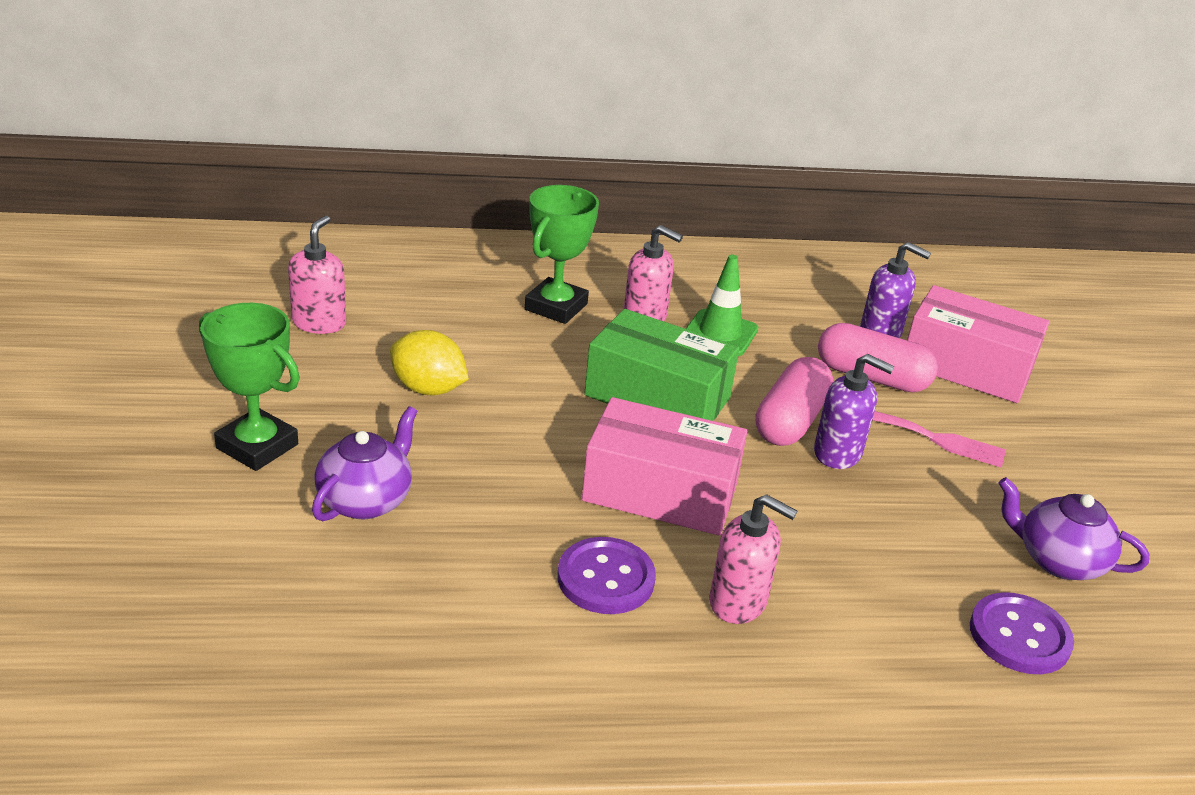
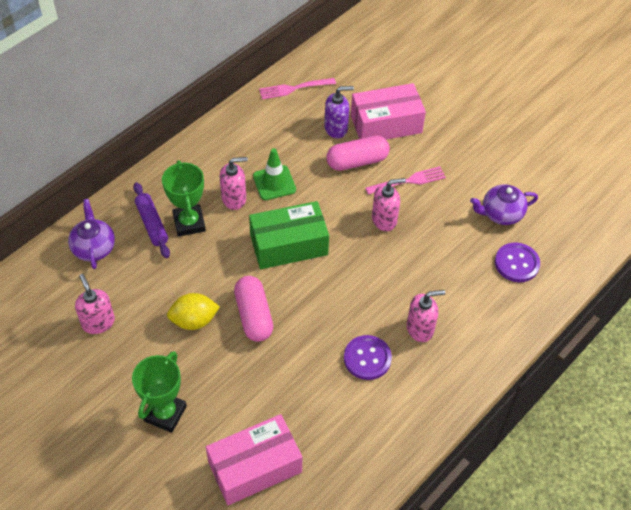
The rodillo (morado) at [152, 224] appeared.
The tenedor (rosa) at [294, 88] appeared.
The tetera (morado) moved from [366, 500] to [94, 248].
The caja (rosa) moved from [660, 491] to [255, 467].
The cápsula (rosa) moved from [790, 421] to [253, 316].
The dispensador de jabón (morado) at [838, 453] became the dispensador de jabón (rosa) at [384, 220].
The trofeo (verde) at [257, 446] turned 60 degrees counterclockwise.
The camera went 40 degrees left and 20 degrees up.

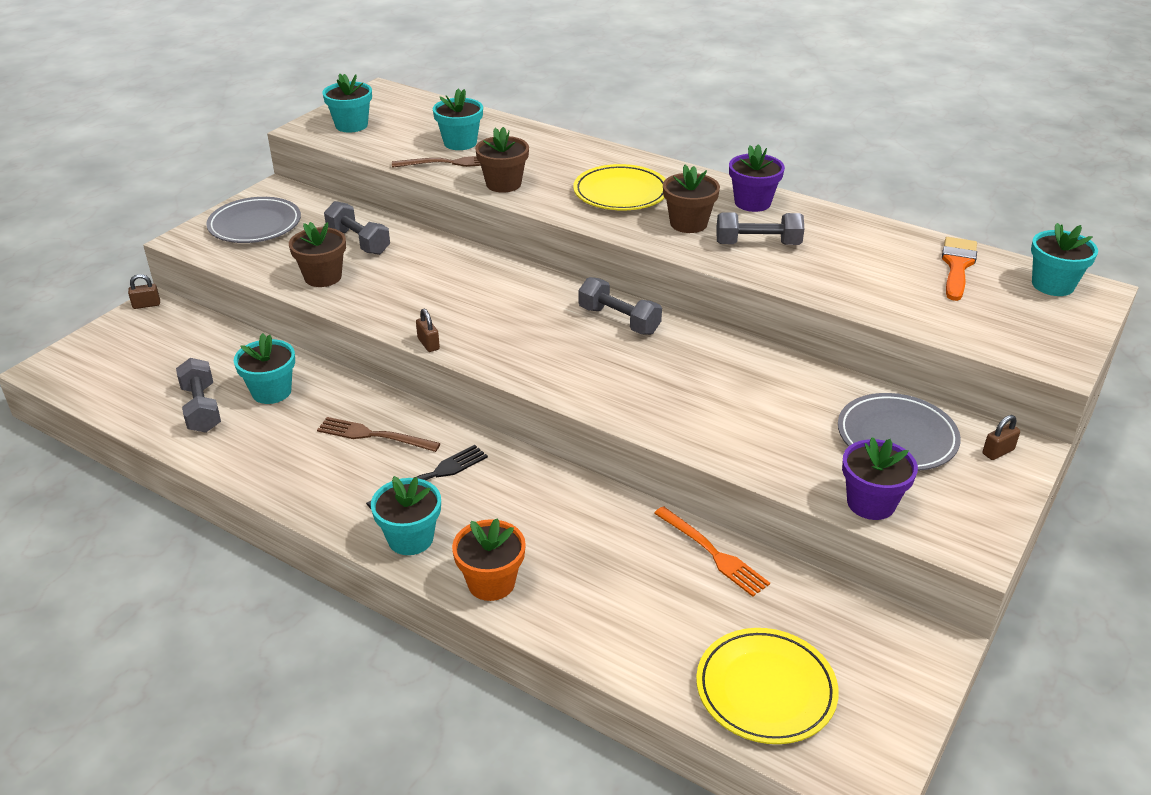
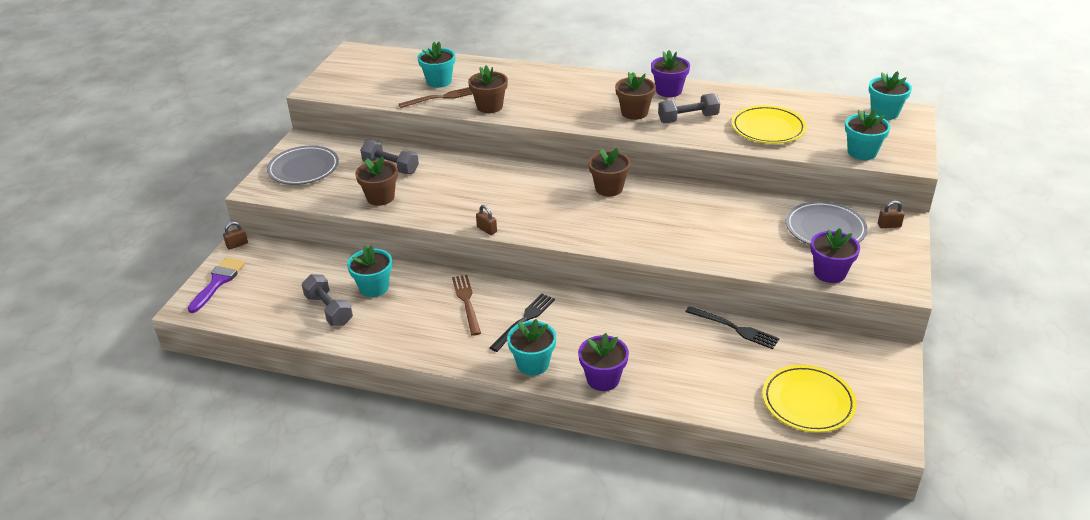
The pincel (naranja) at [957, 266] disappeared.
The pincel (morado) at [218, 282] appeared.
The maceta (turquesa) moved from [351, 125] to [862, 152].
The plato (amarillo) moved from [621, 193] to [768, 128].
The mancuerna (gris) at [619, 320] was replaced by the maceta (marrón) at [609, 188].
The maceta (naranja) at [491, 583] became the maceta (morado) at [603, 379].
The tenedor (naranja) at [713, 553] became the tenedor (negro) at [734, 328].
The tenedor (marrón) at [373, 435] turned 75 degrees clockwise.
The candado (marrón) at [998, 452] turned 45 degrees clockwise.
The camera went 15 degrees left and 0 degrees up.

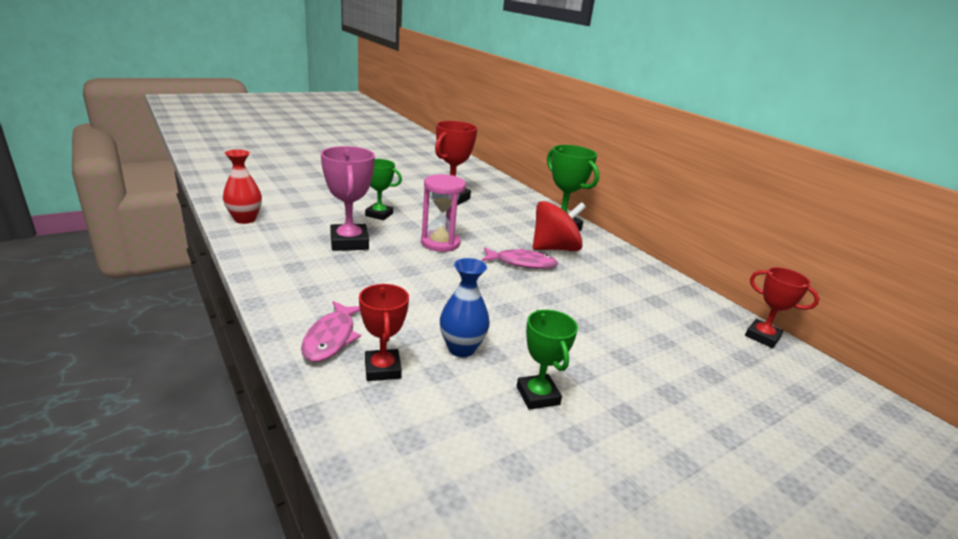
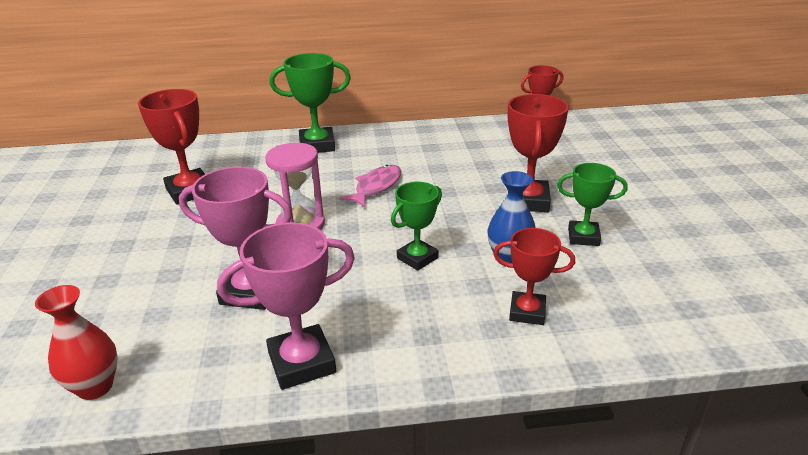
The pez (rosa) at [331, 338] disappeared.
The peonza (rojo) at [554, 248] disappeared.
The trofeo (rosa) at [301, 362] appeared.
The trofeo (rojo) at [528, 201] appeared.
The trofeo (verde) moved from [379, 214] to [417, 258].
The camera went 60 degrees left and 5 degrees up.

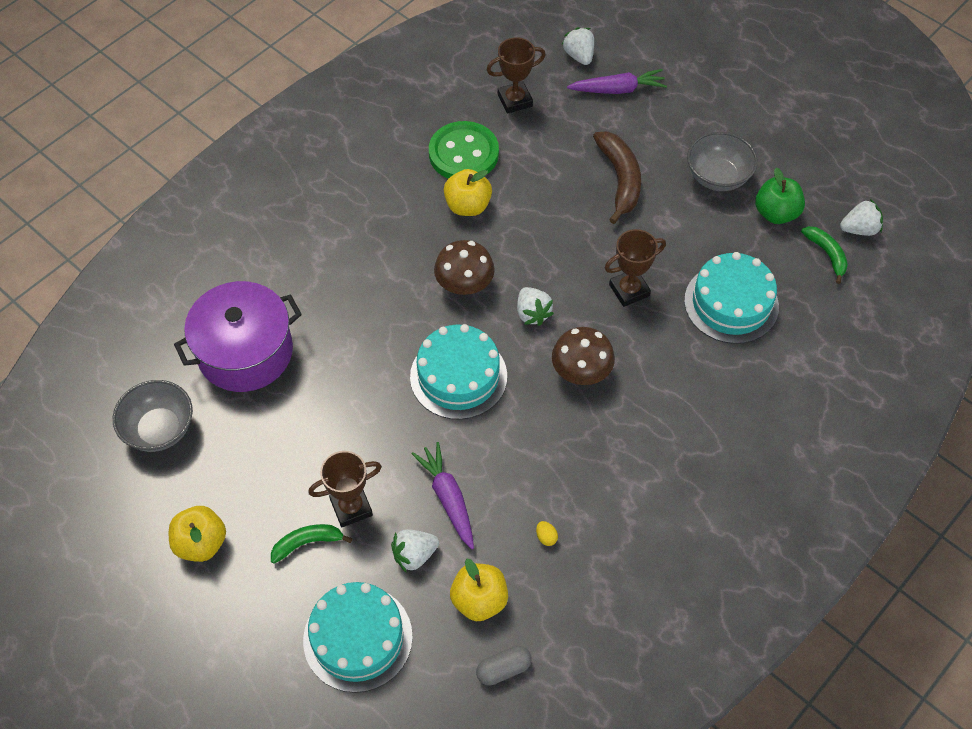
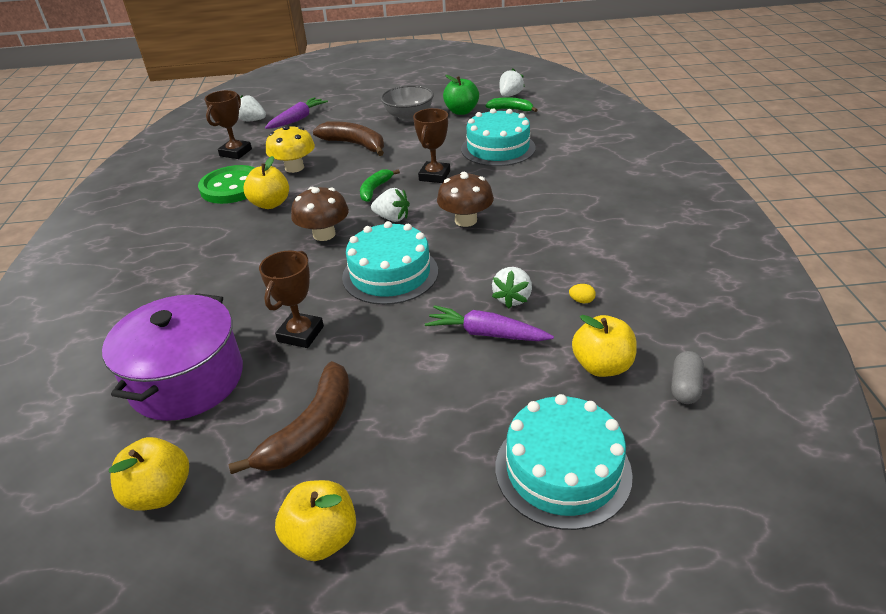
The plátano (marrón) at [311, 429] appeared.
The seta (amarillo) at [294, 168] appeared.
The plátano (verde) moved from [307, 543] to [375, 189].
The trofeo (marrón) moved from [351, 507] to [301, 334].
The fresa (blanco) moved from [414, 555] to [512, 298].
The cuenco (gris) at [160, 429] was replaced by the manzana (amarillo) at [160, 493].
The camera went 45 degrees left and 20 degrees down.

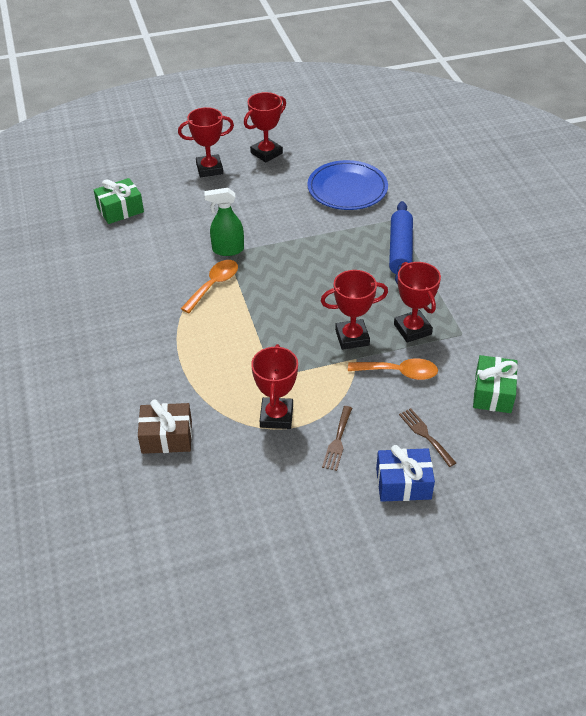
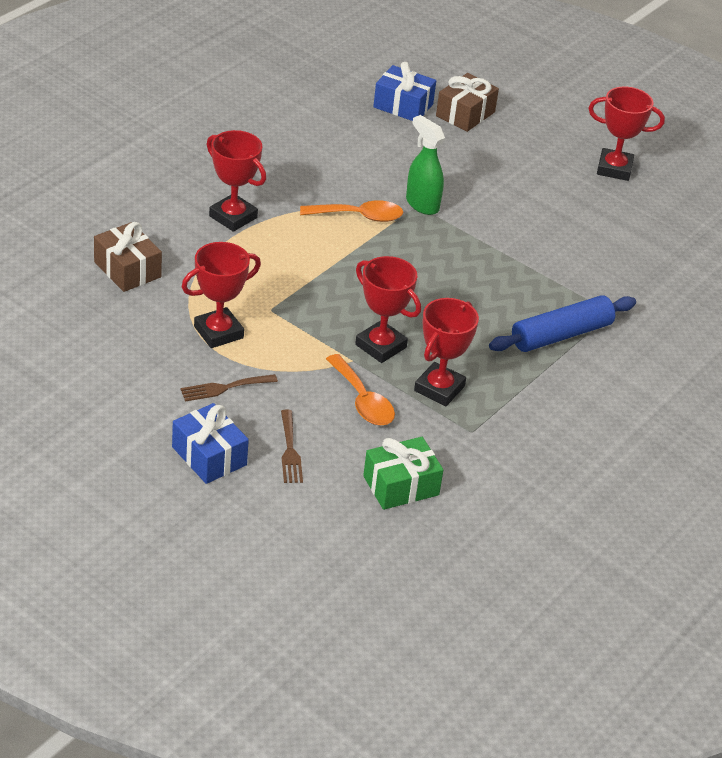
The plato (azul) at [347, 189] disappeared.
The regalo (marrón) at [465, 114] appeared.
The trofeo (rojo) moved from [209, 169] to [233, 217].
The regalo (verde) at [120, 210] became the regalo (azul) at [403, 106].
The tenedor (marrón) at [425, 435] turned 150 degrees clockwise.
The camera went 50 degrees right and 5 degrees down.

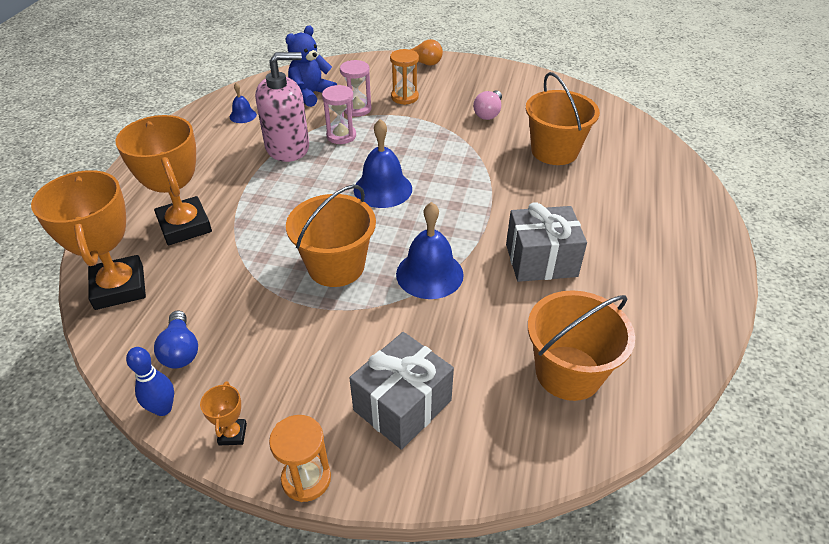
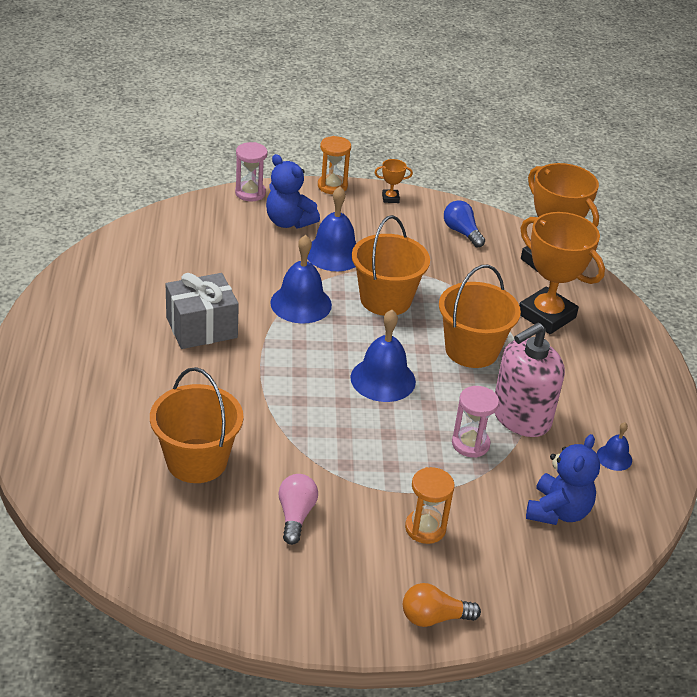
The bolo (azul) at [163, 408] disappeared.
The campana (azul) at [334, 253] appeared.
The reloj de arena (rosa) moved from [357, 109] to [250, 193].
The balde (naranja) moved from [568, 372] to [471, 350].
The regalo (gris) at [402, 405] was replaced by the osito (azul) at [289, 222].
The trofeo (naranja) at [232, 434] turned 75 degrees counterclockwise.
The camera went 160 degrees right and 5 degrees down.

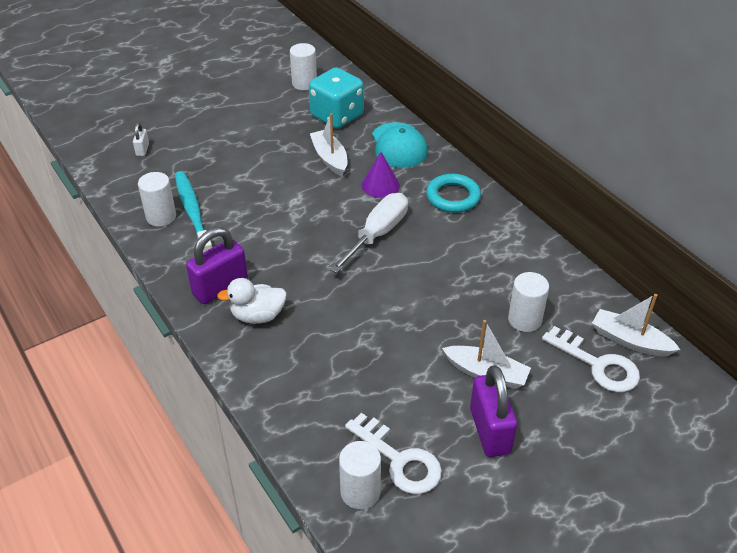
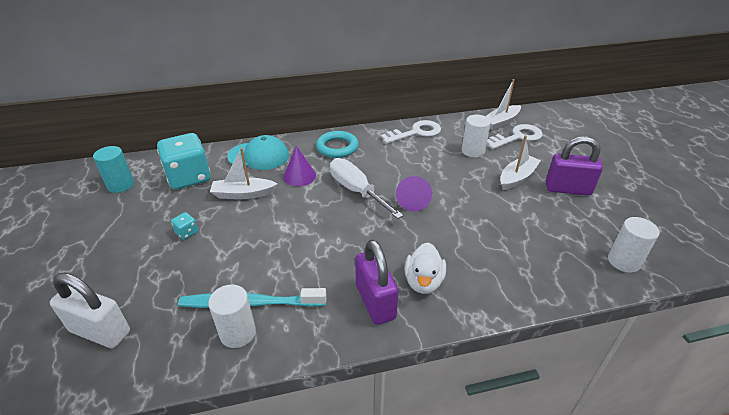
The dado (turquesa) at [187, 232] appeared.
The cono (morado) at [412, 201] appeared.
The llave (blanco) moved from [399, 460] to [416, 132].
The cilindro (blanco) at [304, 83] became the cilindro (turquesa) at [121, 185].
The candado (blanco) at [142, 150] changed to 2.08 times the size.
The camera went 70 degrees left and 5 degrees down.

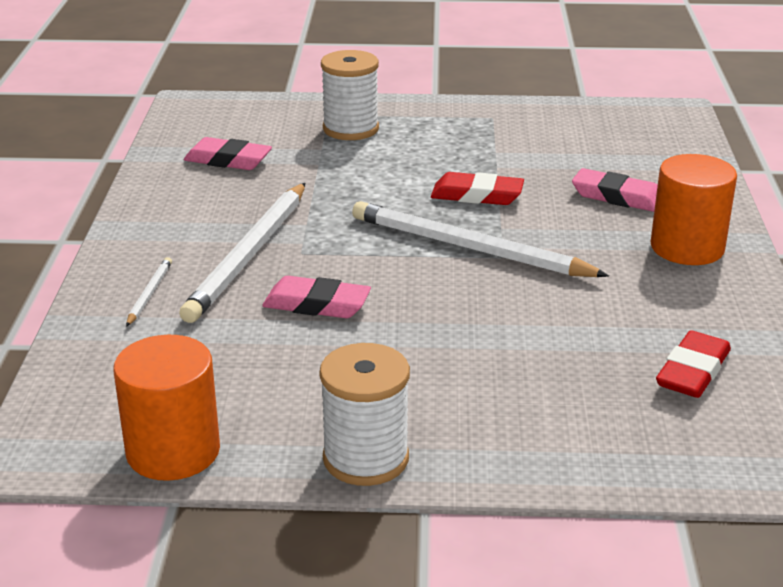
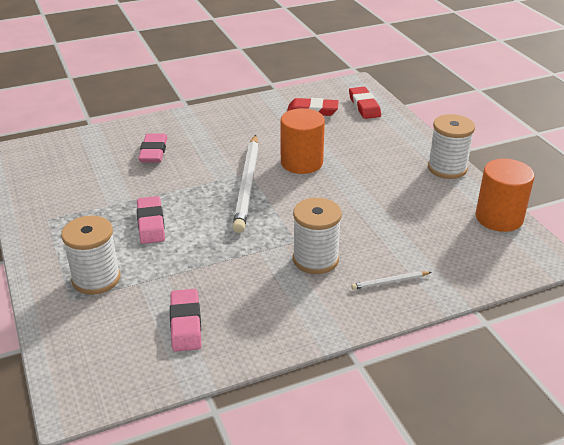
The goma de borrar (rosa) moved from [317, 304] to [151, 223].
The goma de borrar (rojo) moved from [477, 195] to [364, 106].
The cilindro (naranja) moved from [687, 247] to [301, 162].
The lápiz (blanco) at [249, 255] was replaced by the carrete (blanco) at [315, 259].
The camera went 115 degrees left and 5 degrees up.

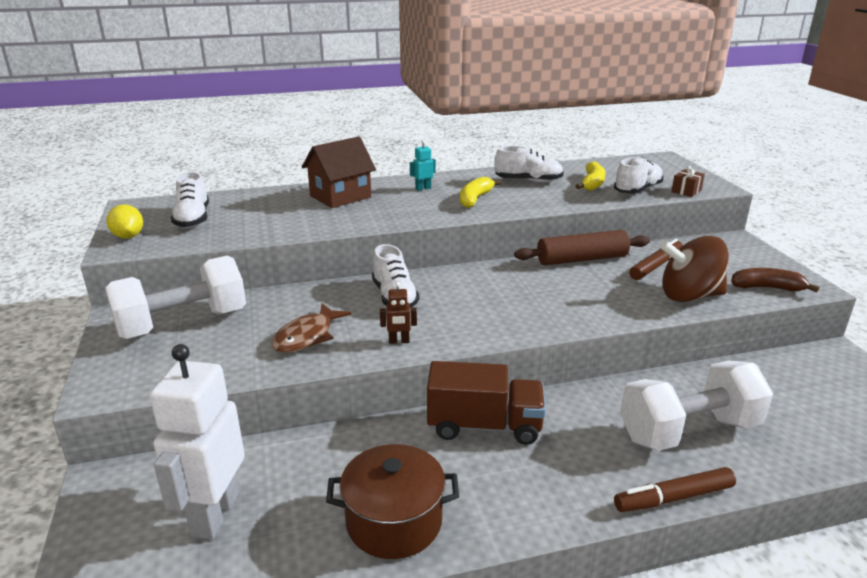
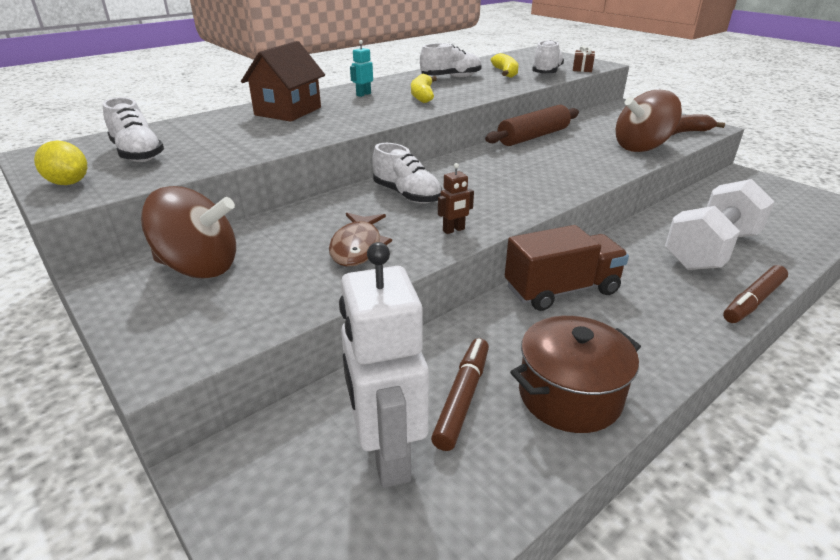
The rotulador (marrón) moved from [655, 266] to [462, 398].
The mancuerna (blanco) at [183, 323] was replaced by the peonza (marrón) at [199, 267].
The camera went 25 degrees left and 5 degrees up.

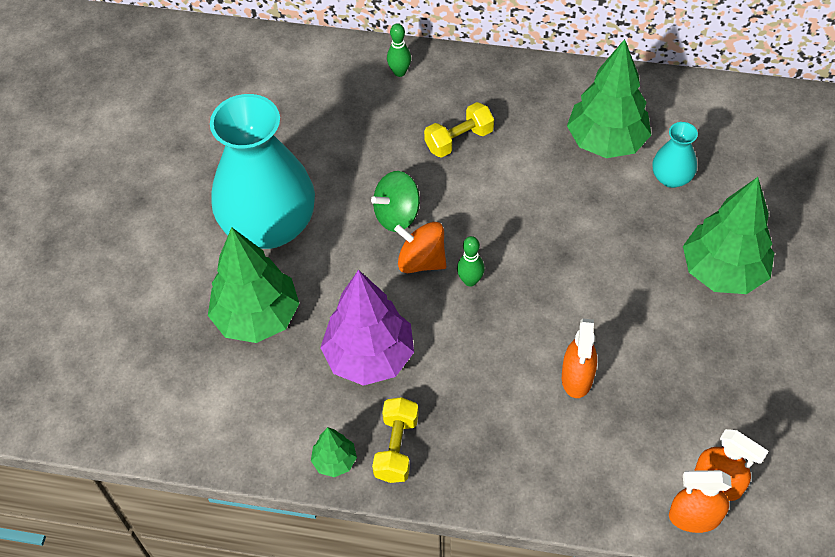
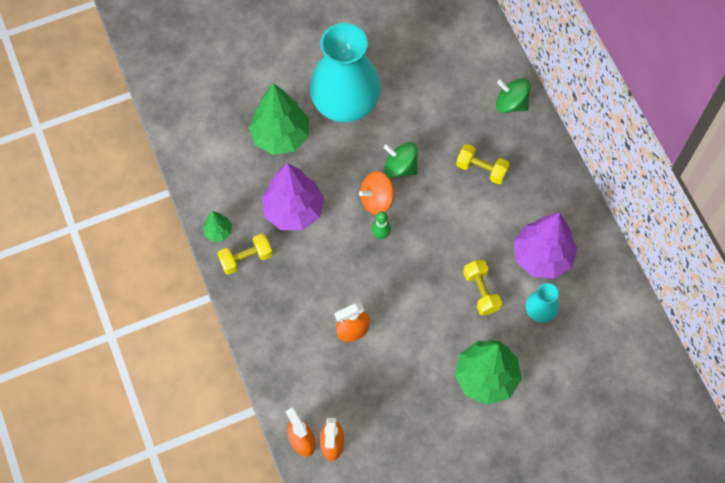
The mancuerna (amarillo) at [481, 291] appeared.
The bolo (verde) at [399, 72] was replaced by the peonza (verde) at [511, 103].
The árbol (verde) at [606, 141] became the árbol (morado) at [542, 256].
The peonza (naranja) at [421, 261] turned 105 degrees counterclockwise.
The camera went 55 degrees right and 10 degrees up.

